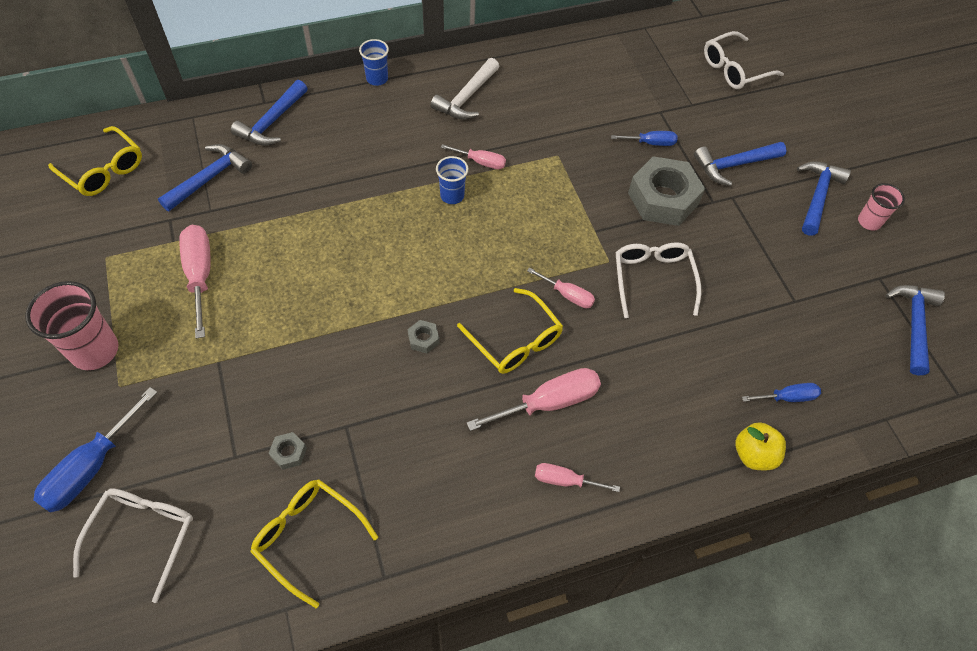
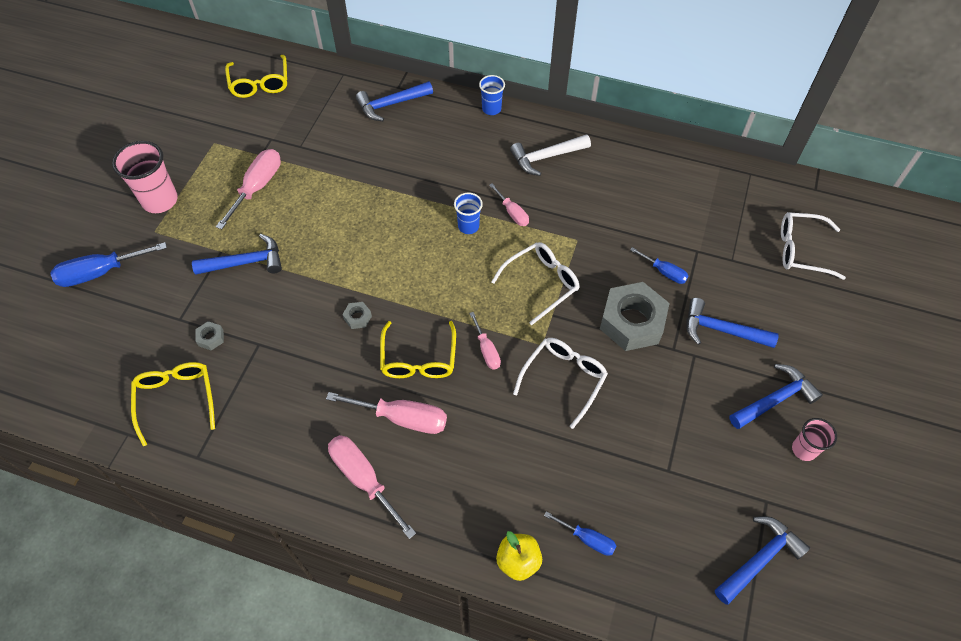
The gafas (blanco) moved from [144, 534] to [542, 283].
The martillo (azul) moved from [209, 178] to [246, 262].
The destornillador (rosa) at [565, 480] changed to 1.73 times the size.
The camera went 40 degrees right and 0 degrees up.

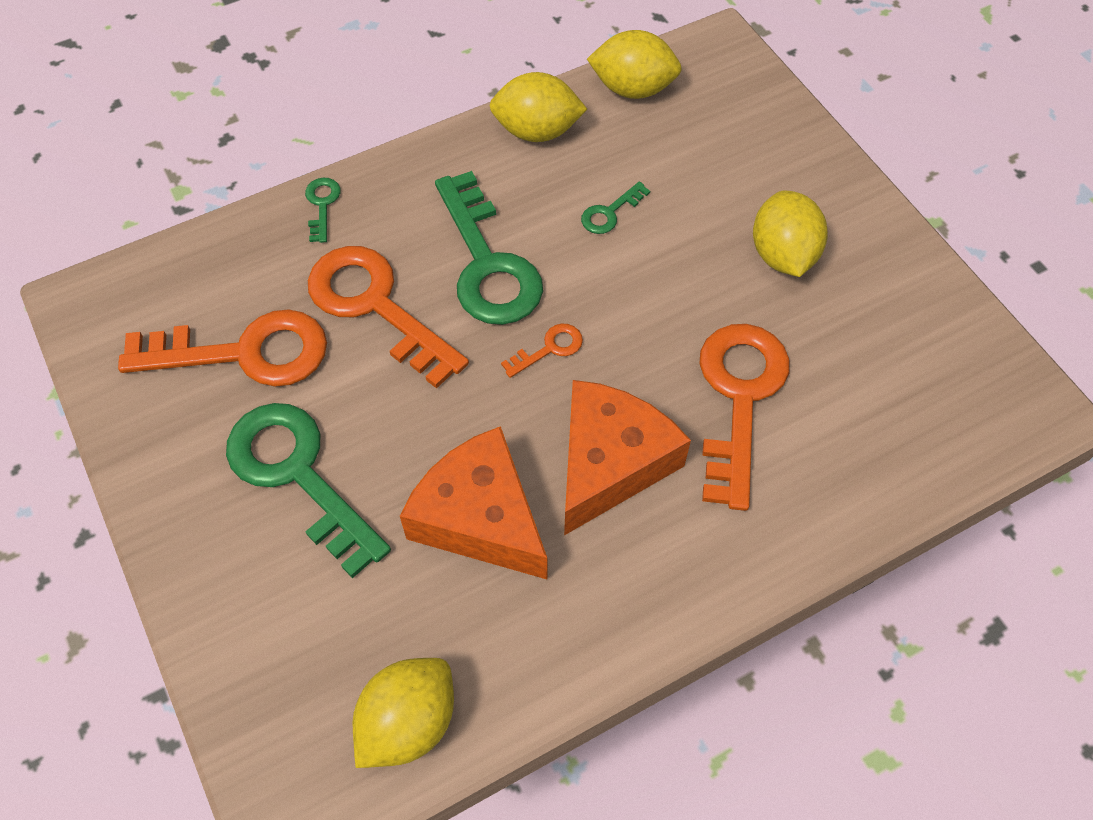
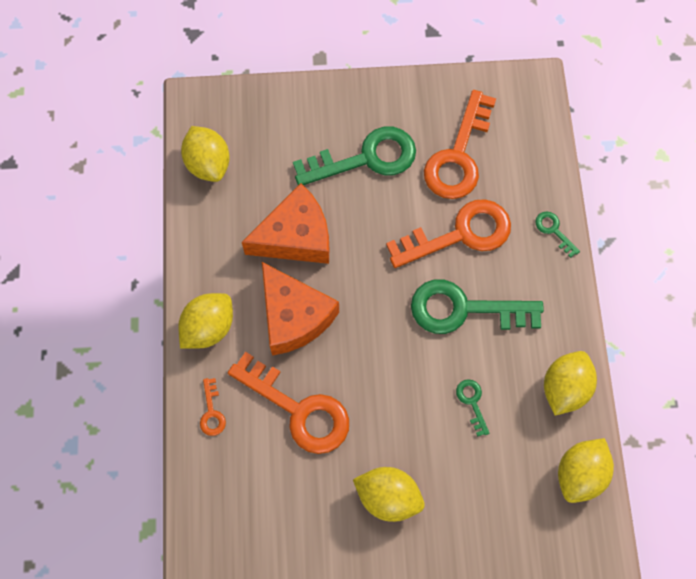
The limón (amarillo) at [208, 328] appeared.
The llave (naranja) moved from [549, 349] to [212, 412].
The llave (verde) at [322, 205] turned 150 degrees counterclockwise.
The camera went 115 degrees right and 10 degrees up.

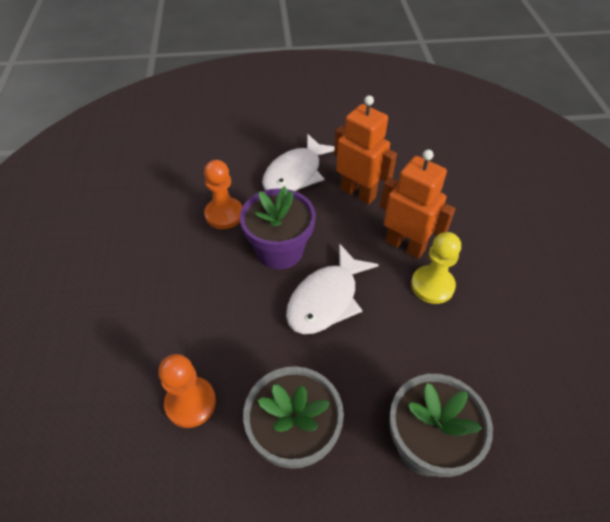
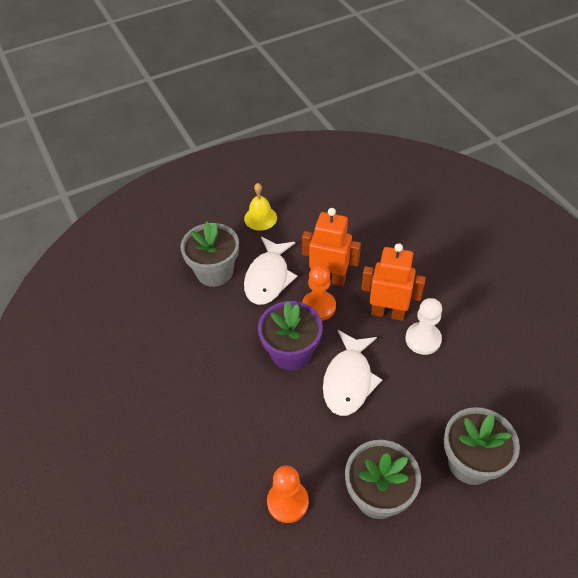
The maceta (gris) at [214, 272] appeared.
The campana (amarillo) at [260, 218] appeared.
The peón (naranja) moved from [224, 214] to [318, 306].
The peón (amarillo) at [432, 285] became the peón (blanco) at [423, 339].
The camera went 20 degrees left and 0 degrees up.

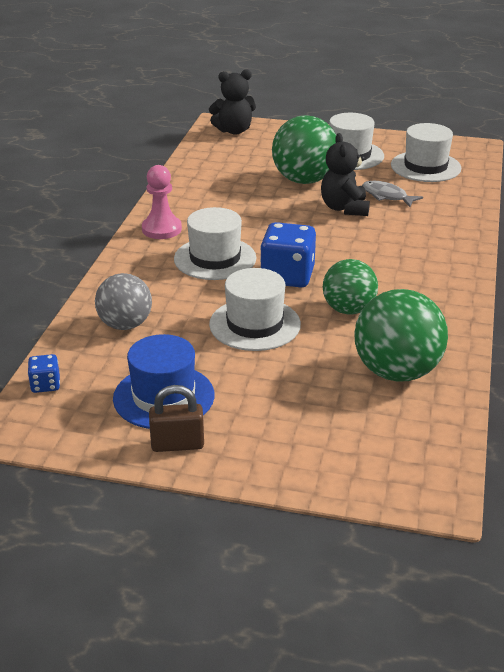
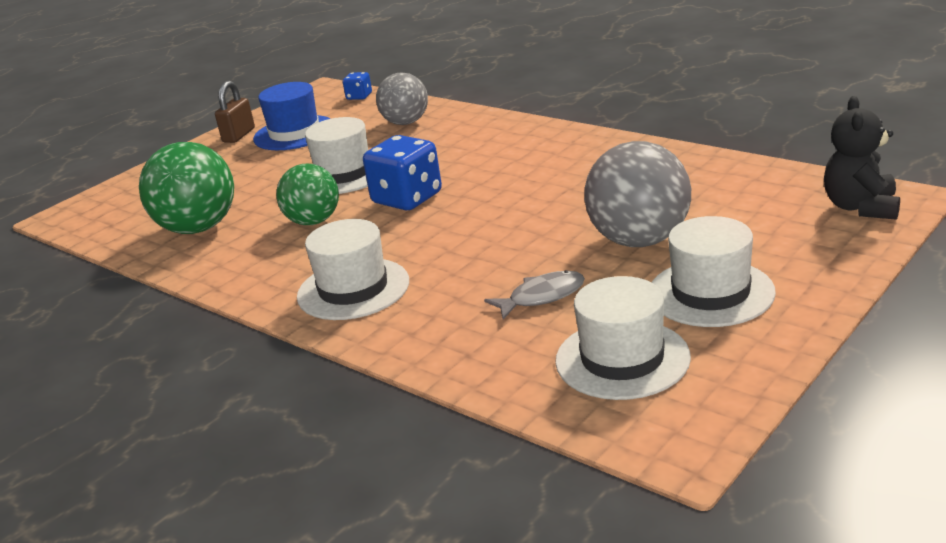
The peón (rosa) at [161, 229] disappeared.
The osito (negro) at [344, 208] disappeared.
The sombrero (blanco) moved from [215, 258] to [353, 289].
The pelota (verde) at [304, 180] became the pelota (gris) at [639, 240].
The camera went 120 degrees right and 5 degrees down.

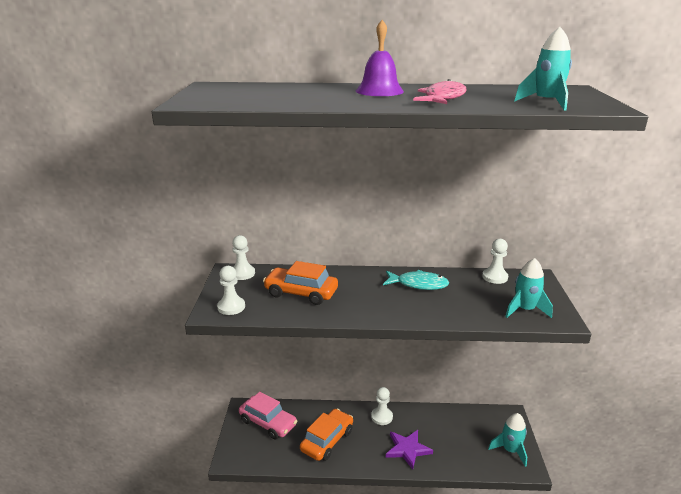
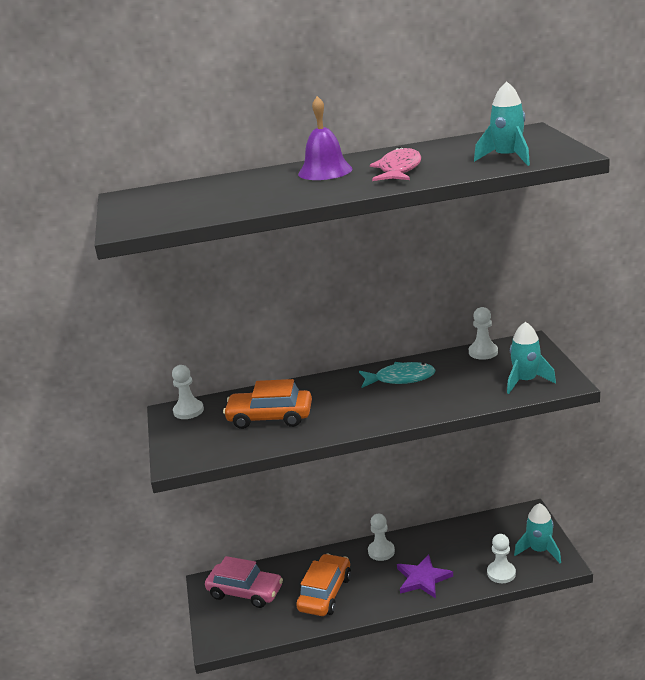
The peón (blanco) moved from [231, 307] to [501, 573].
The camera went 10 degrees left and 0 degrees up.

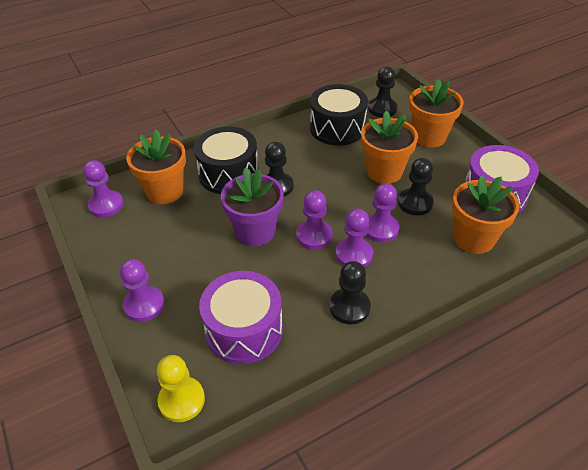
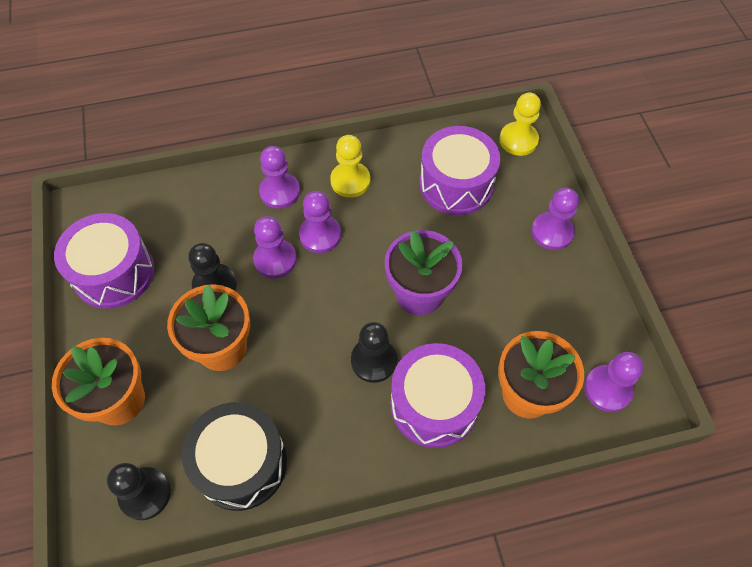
The maceta (naranja) at [473, 239] disappeared.
The peón (morado) moved from [314, 236] to [280, 192].
The tambor (negro) at [228, 174] became the tambor (morado) at [434, 404].
The peón (negro) at [349, 307] became the peón (amarillo) at [350, 181].
The camera went 165 degrees left and 15 degrees up.

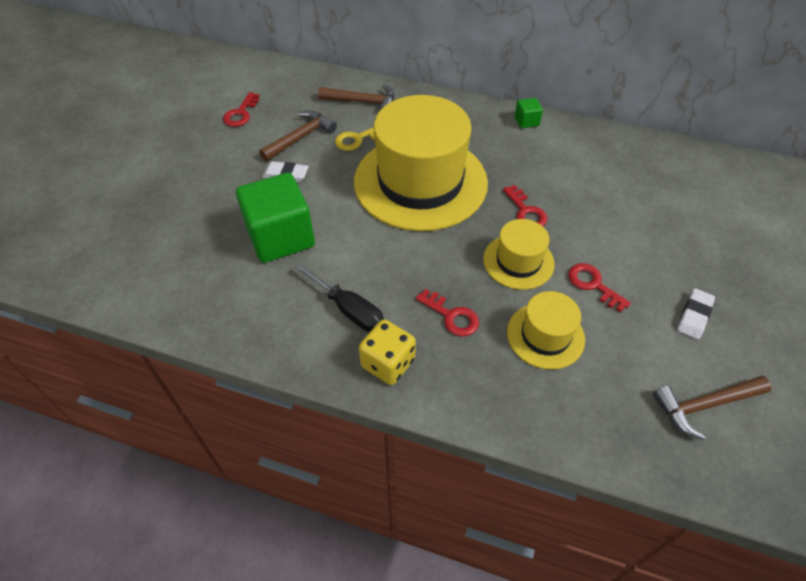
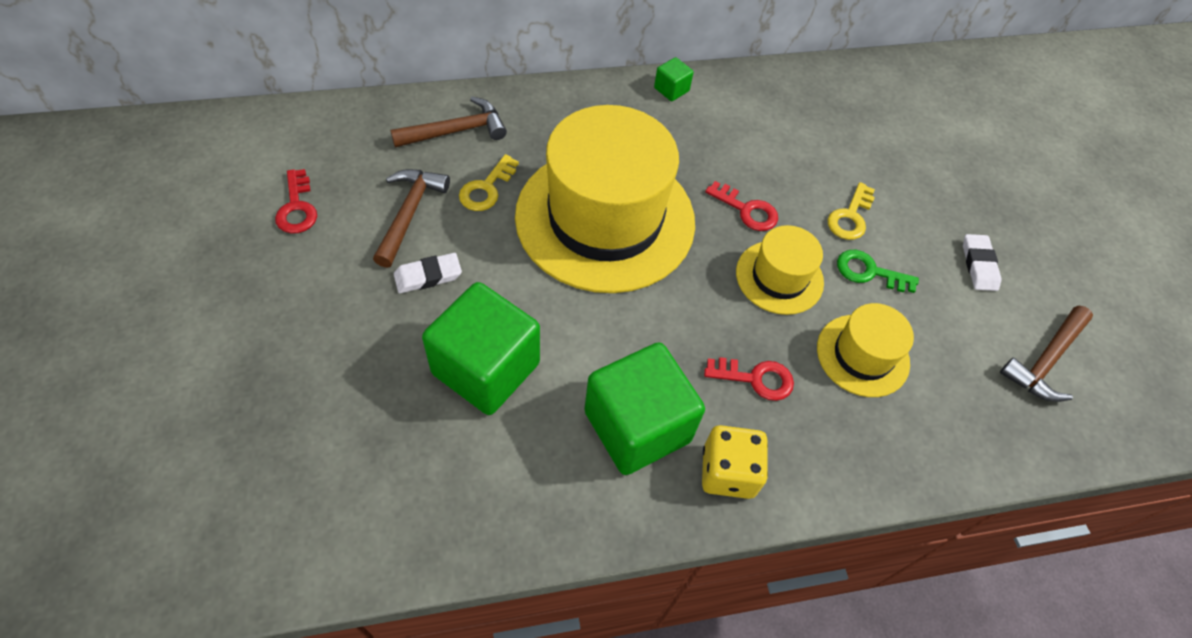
The llave (amarillo) at [850, 217] appeared.
The destornillador (negro) at [348, 309] was replaced by the cubo (verde) at [637, 426].
The llave (rojo) at [593, 285] became the llave (verde) at [869, 272].
The camera went 35 degrees left and 5 degrees up.

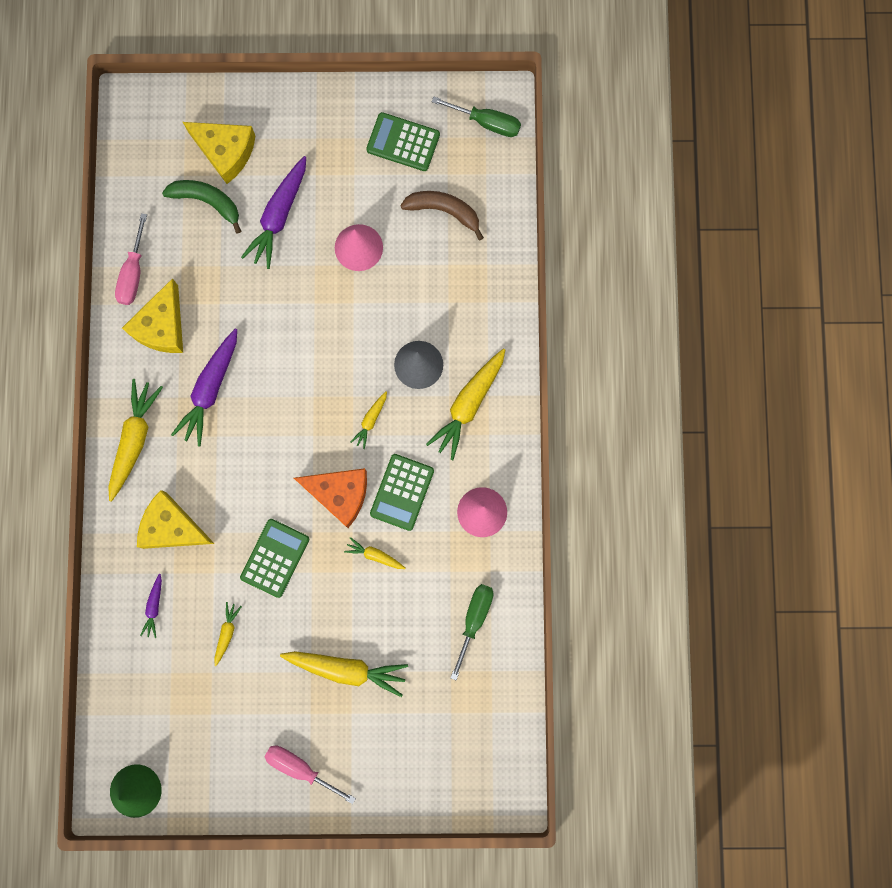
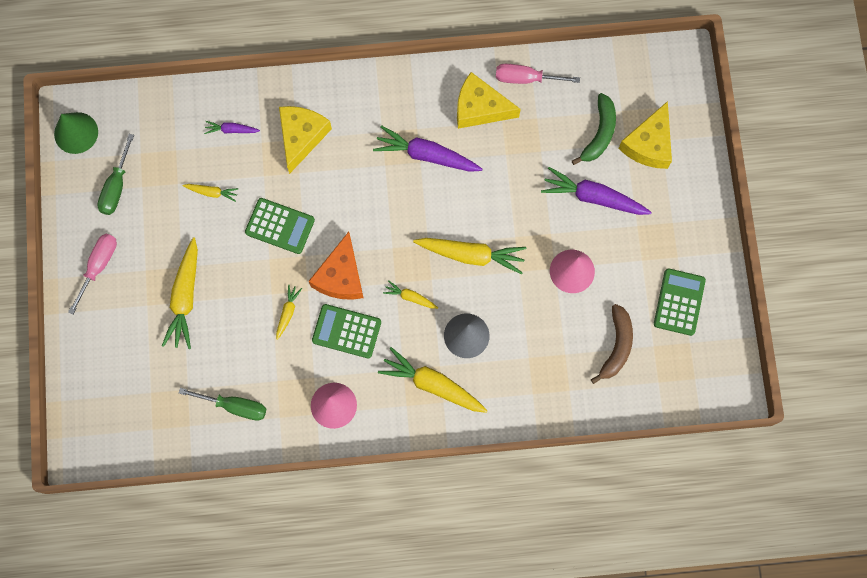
The zanahoria (amarillo) moved from [134, 440] to [471, 255].
The destornillador (verde) moved from [486, 122] to [116, 186].
The camera went 85 degrees right and 5 degrees down.

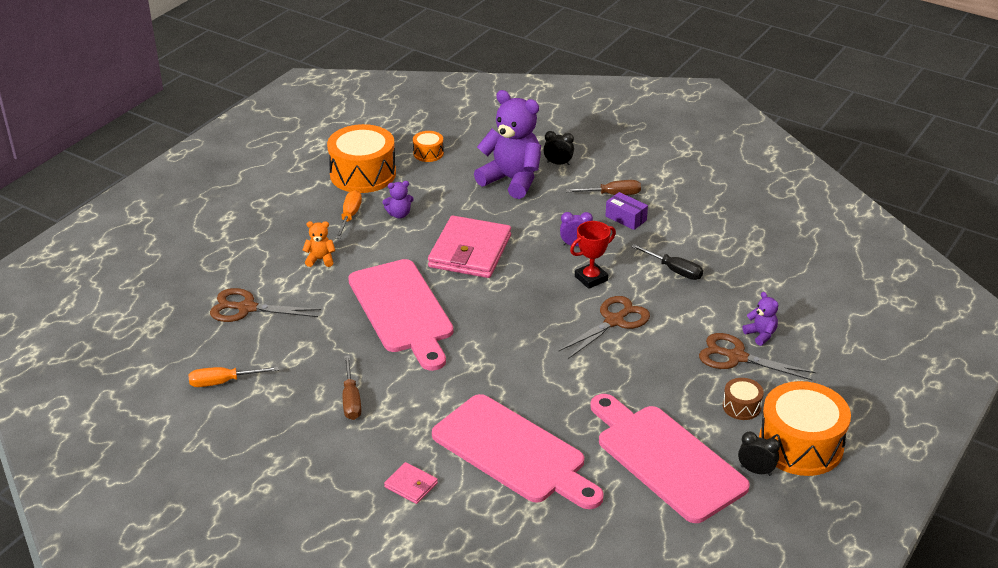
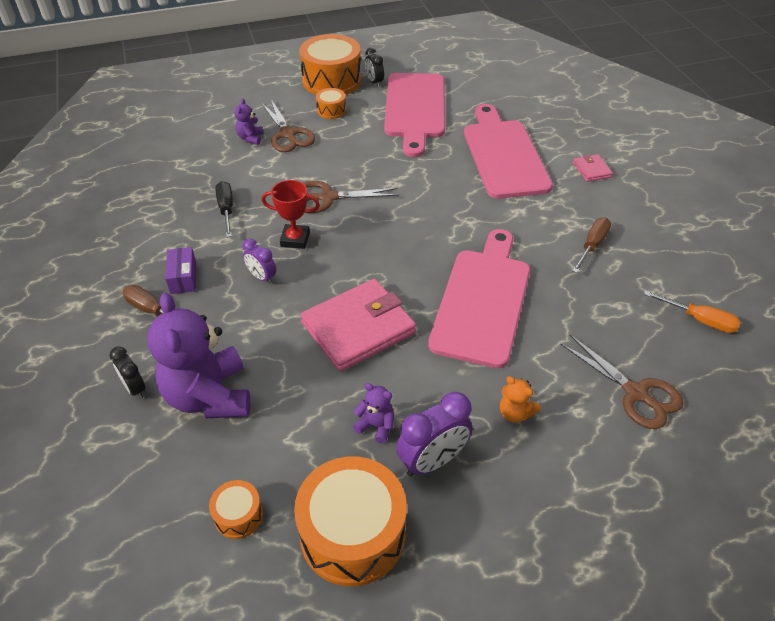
The destornillador (naranja) at [350, 216] was replaced by the despertador (morado) at [432, 461].
The tambor (marrón) at [741, 406] became the tambor (naranja) at [331, 110].
The camera went 140 degrees left and 10 degrees up.

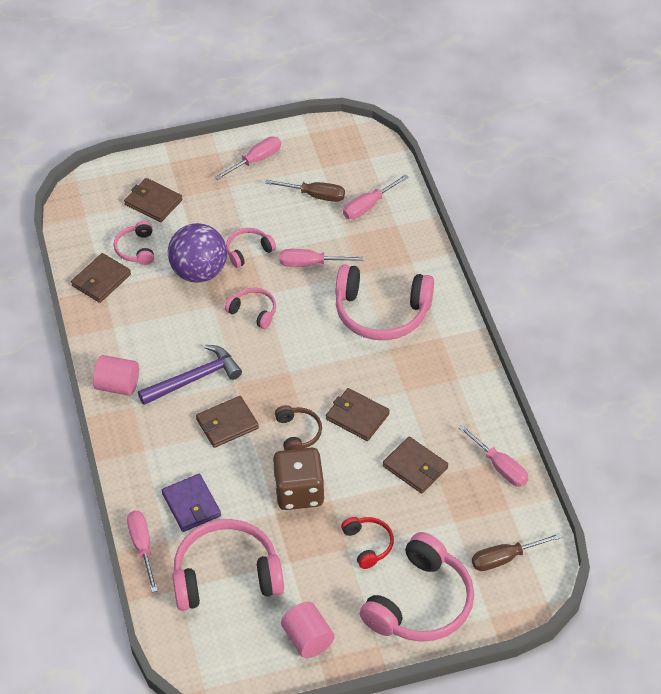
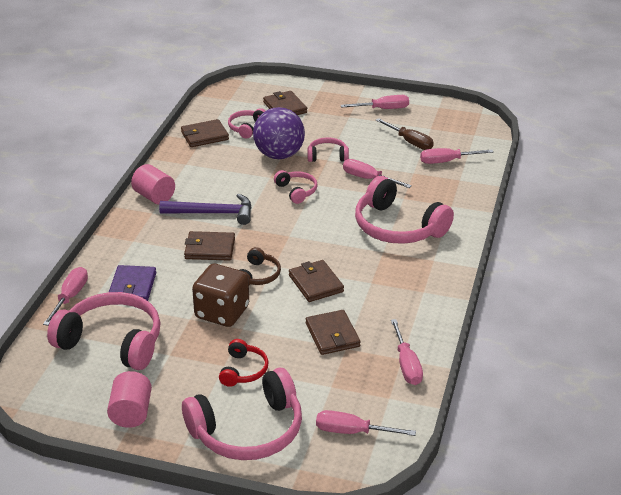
The destornillador (marrón) at [505, 558] became the destornillador (rosa) at [352, 432].
The camera went 30 degrees right and 15 degrees down.

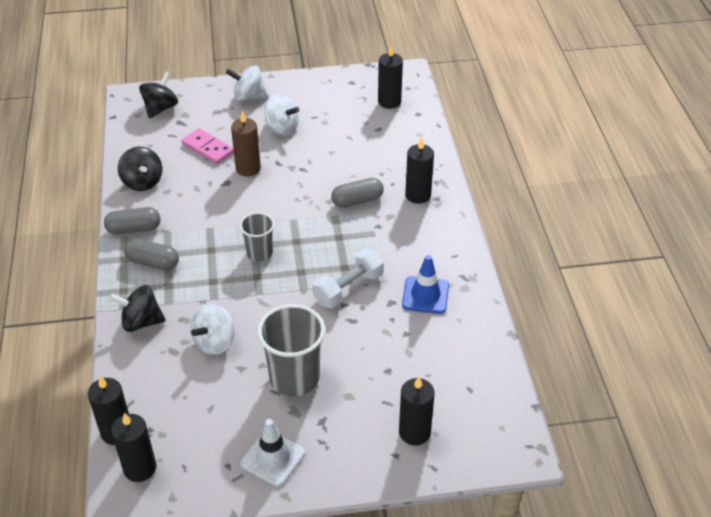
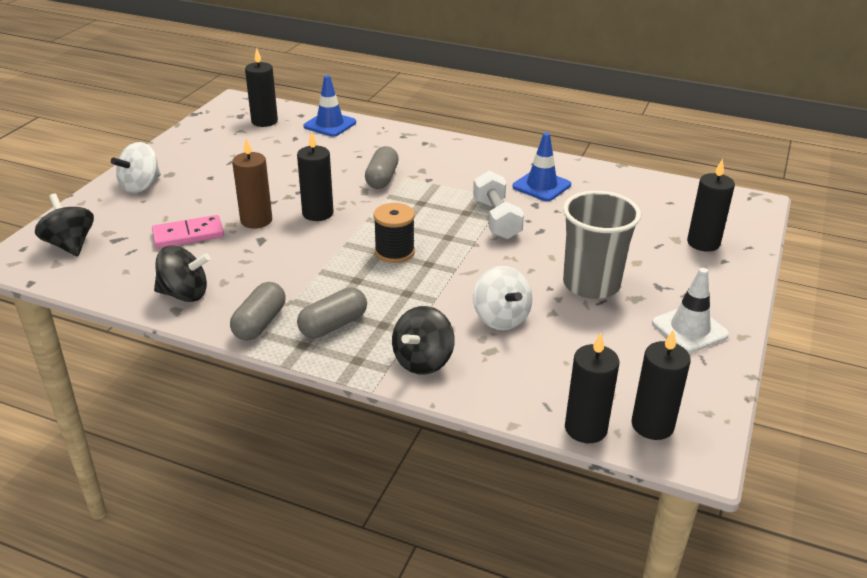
The peonza (blanco) at [282, 128] disappeared.
The cono de tráfico (azul) at [330, 124] appeared.
The vela (negro) moved from [418, 195] to [317, 213].
The vaso (gris) at [259, 253] was replaced by the carrete (negro) at [394, 252].
The camera went 60 degrees left and 10 degrees down.

